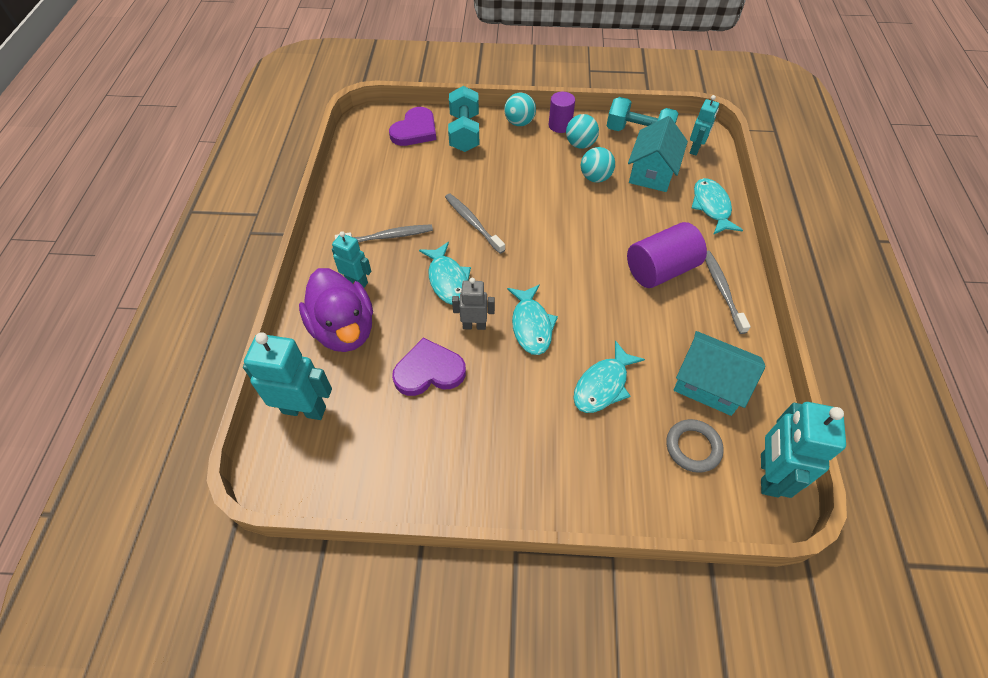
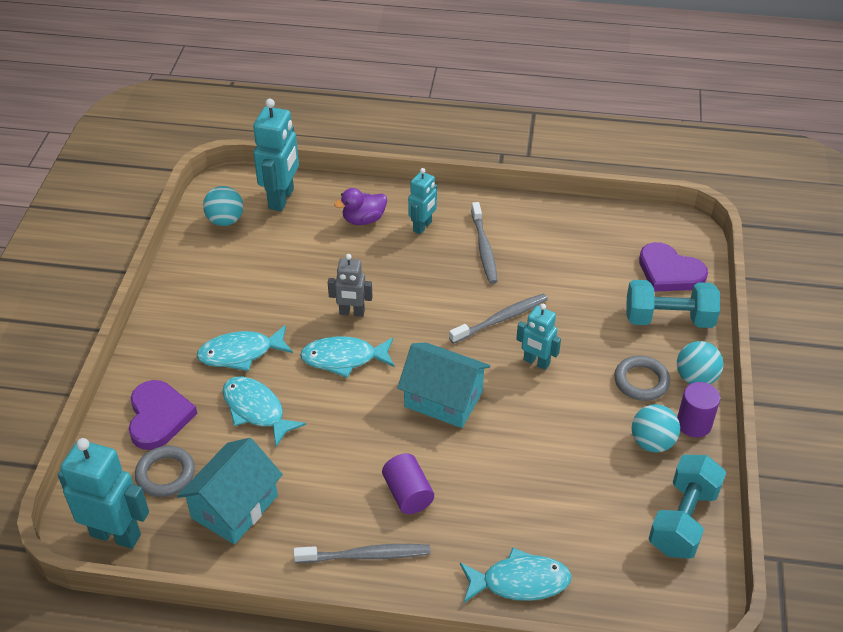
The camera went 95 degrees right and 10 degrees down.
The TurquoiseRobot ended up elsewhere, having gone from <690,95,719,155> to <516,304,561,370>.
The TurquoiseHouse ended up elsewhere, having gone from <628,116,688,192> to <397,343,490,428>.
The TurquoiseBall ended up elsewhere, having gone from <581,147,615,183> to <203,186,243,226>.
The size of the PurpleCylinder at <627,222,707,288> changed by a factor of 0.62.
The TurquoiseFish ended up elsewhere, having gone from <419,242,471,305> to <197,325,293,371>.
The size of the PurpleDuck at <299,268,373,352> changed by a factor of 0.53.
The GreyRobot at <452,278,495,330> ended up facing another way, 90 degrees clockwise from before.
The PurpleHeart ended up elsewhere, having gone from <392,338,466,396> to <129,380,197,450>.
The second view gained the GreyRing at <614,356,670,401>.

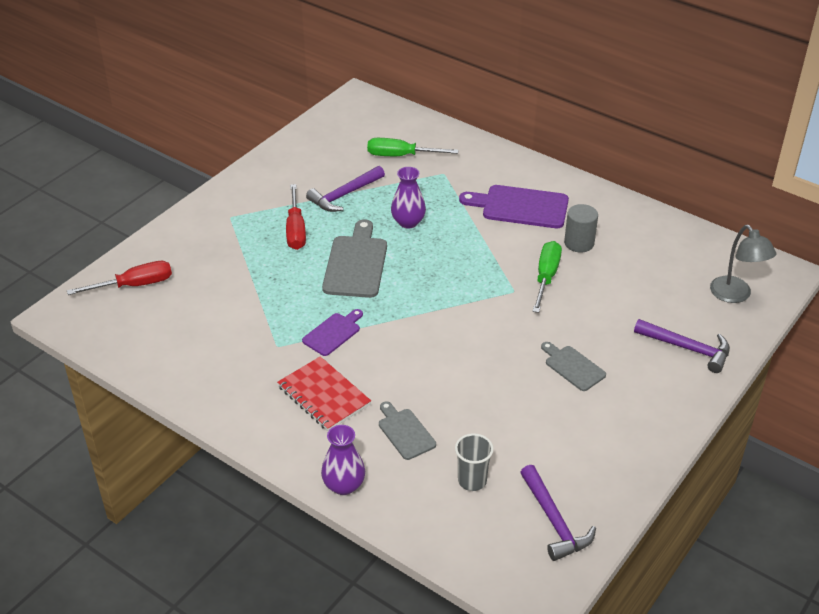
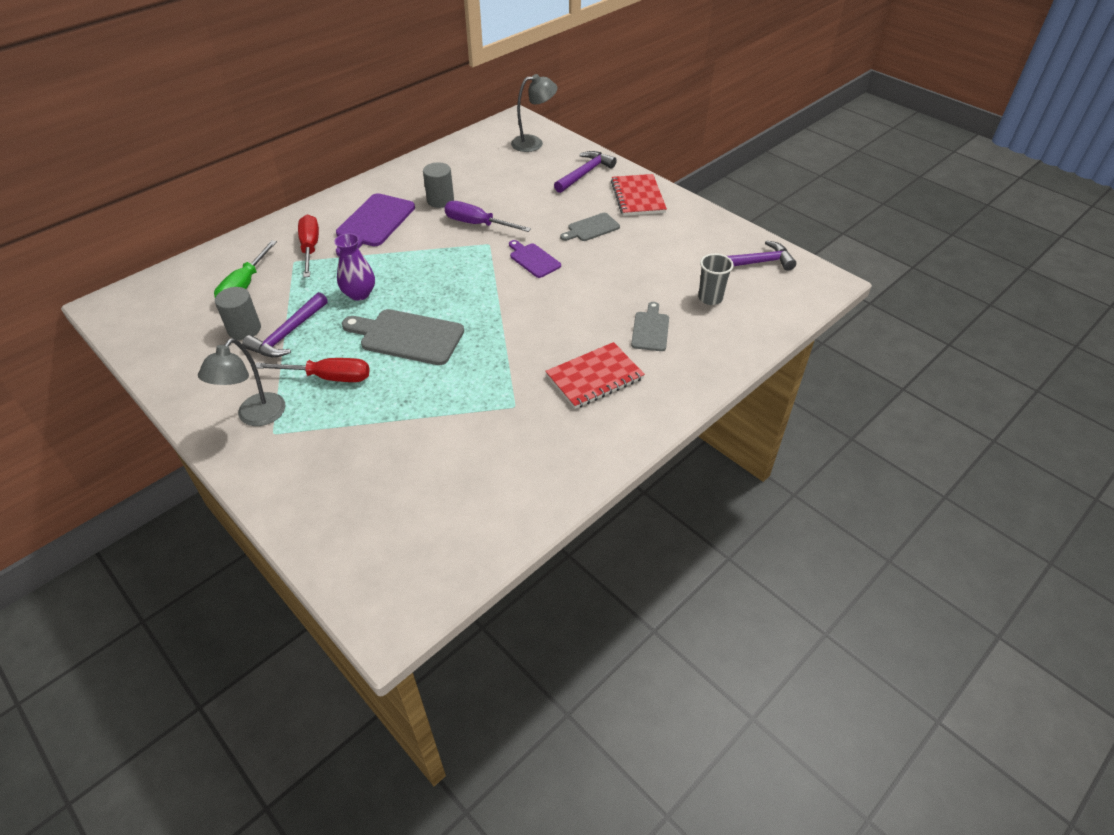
The camera went 80 degrees left and 5 degrees up.
The PurpleHammer at <306,166,385,212> ended up facing another way, 60 degrees clockwise from before.
What was the GreenScrewdriver at <532,241,562,313> turned into the PurpleScrewdriver at <444,201,531,232>.
The RedScrewdriver ended up elsewhere, having gone from <67,261,172,295> to <298,215,319,277>.
The PurpleCuttingBoard ended up elsewhere, having gone from <302,309,363,356> to <509,240,561,278>.
The GreyCuttingBoard at <379,401,436,460> ended up facing another way, 120 degrees clockwise from before.
The second view lost the PurpleVase at <321,425,365,495>.
The second view gained the RedNotebook at <611,174,667,216>.
The second view gained the GreyCylinder at <215,287,261,340>.
The second view gained the GreyLamp at <198,338,285,426>.

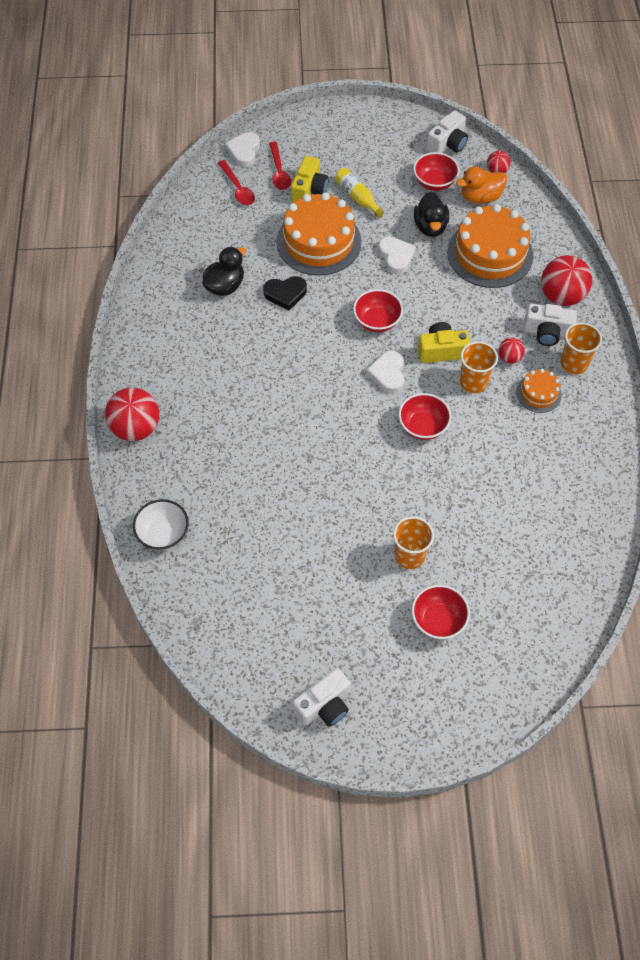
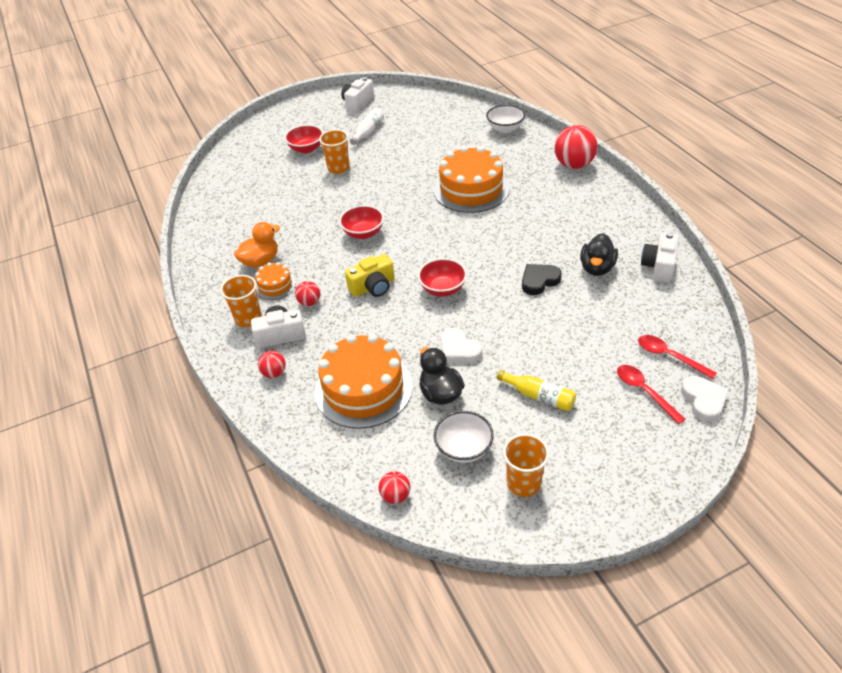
The camera went 160 degrees right and 15 degrees down.
The WhiteCamera ended up elsewhere, having gone from <426,110,468,153> to <641,232,679,282>.
What was the RedBowl at <413,152,460,191> turned into the WhiteBowl at <433,411,494,463>.
The second view lost the YellowCamera at <291,156,329,203>.
The OrangeDuck ended up elsewhere, having gone from <456,166,507,204> to <234,222,280,268>.
The OrangeCake ended up elsewhere, having gone from <276,192,362,276> to <433,146,510,213>.
The size of the RedBall at <541,255,592,306> changed by a factor of 0.51.
The OrangeCup ended up elsewhere, having gone from <460,341,498,393> to <503,434,549,497>.
The second view lost the WhiteHeart at <366,351,404,394>.
The second view gained the WhiteBottle at <350,108,384,145>.

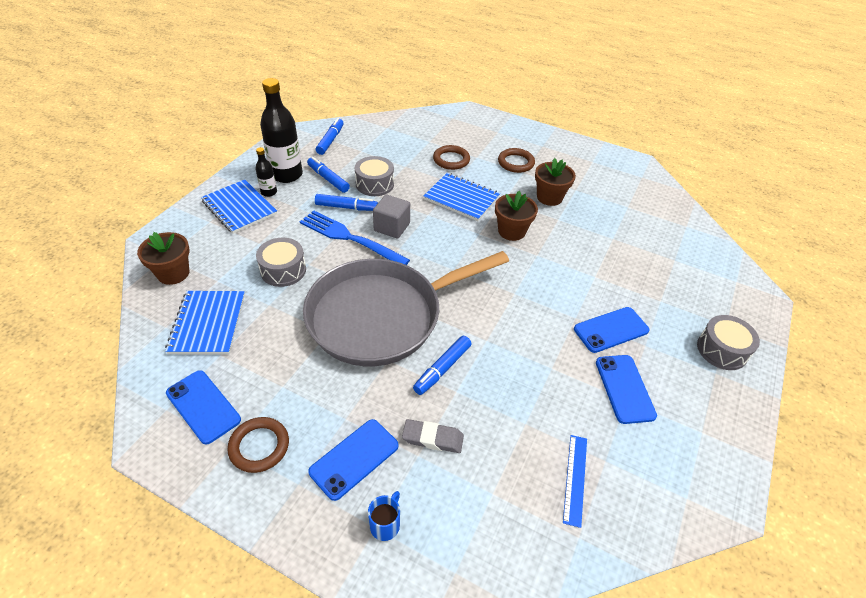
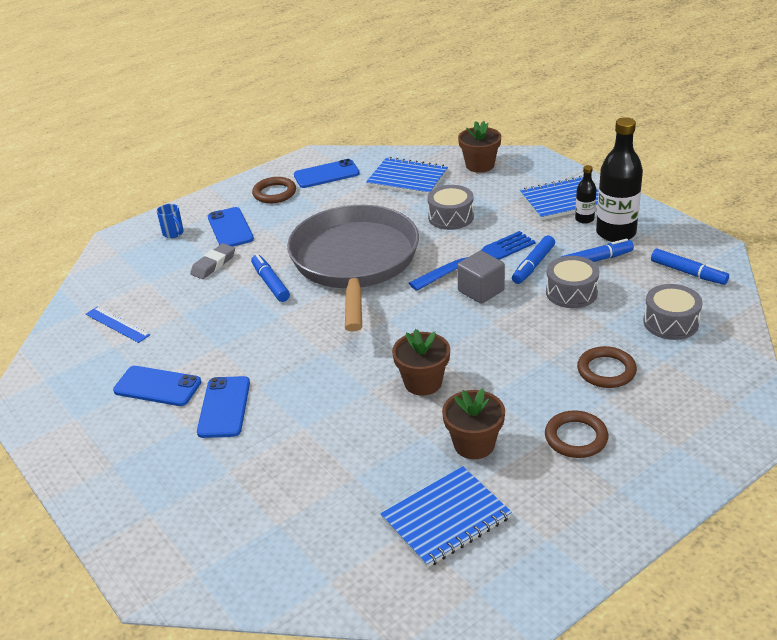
The camera went 120 degrees right and 10 degrees down.
The BlueNotebook ended up elsewhere, having gone from <424,173,500,221> to <380,466,512,568>.
The GreyDrum ended up elsewhere, having gone from <697,315,760,370> to <643,284,702,340>.

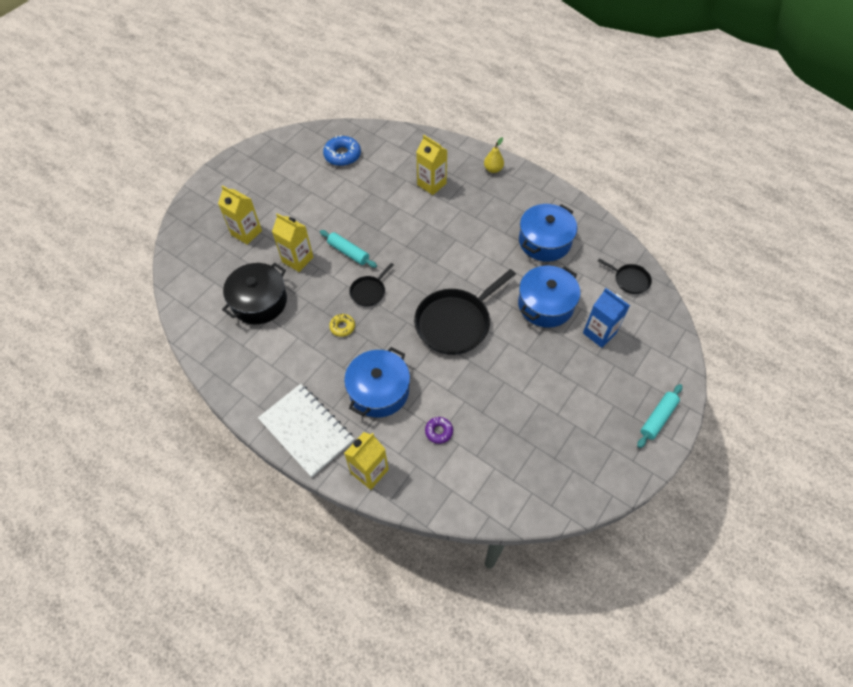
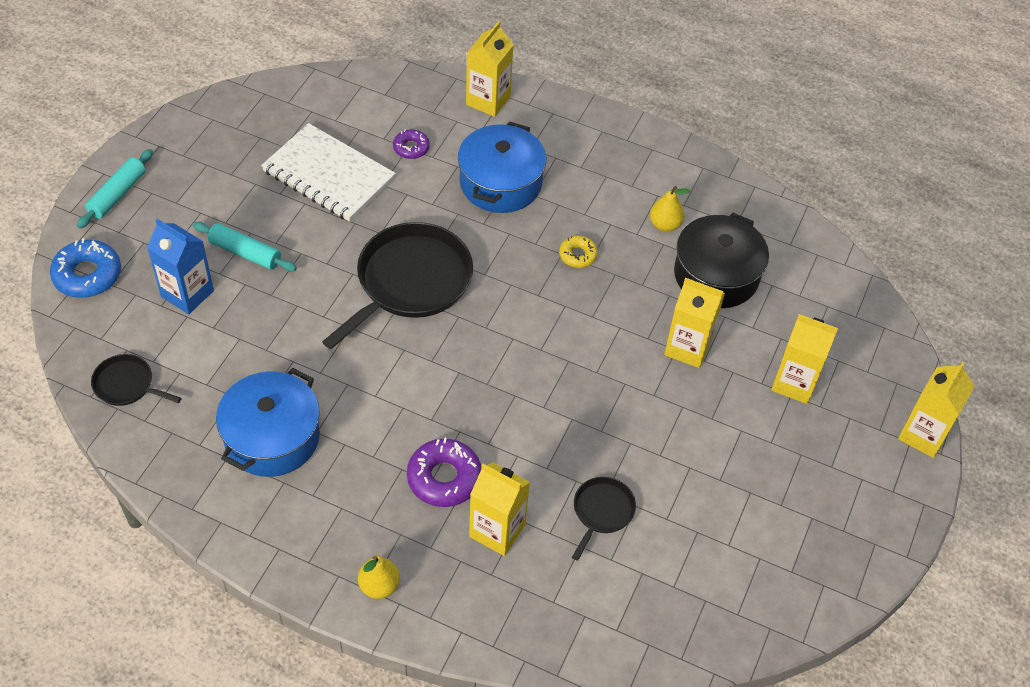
The camera went 165 degrees right and 5 degrees down.
The BlueDonut ended up elsewhere, having gone from <323,135,361,166> to <50,238,121,298>.
The TurquoiseRollingPin ended up elsewhere, having gone from <320,230,377,268> to <193,222,297,272>.
The BlackPan ended up elsewhere, having gone from <349,263,394,307> to <572,477,636,561>.
The second view lost the BluePot at <518,266,580,328>.
The WhiteNotebook ended up elsewhere, having gone from <258,384,354,477> to <261,123,396,222>.
The second view gained the YellowPear at <650,186,690,232>.
The second view gained the YellowCarton at <898,362,975,458>.
The second view gained the PurpleDonut at <407,438,481,507>.

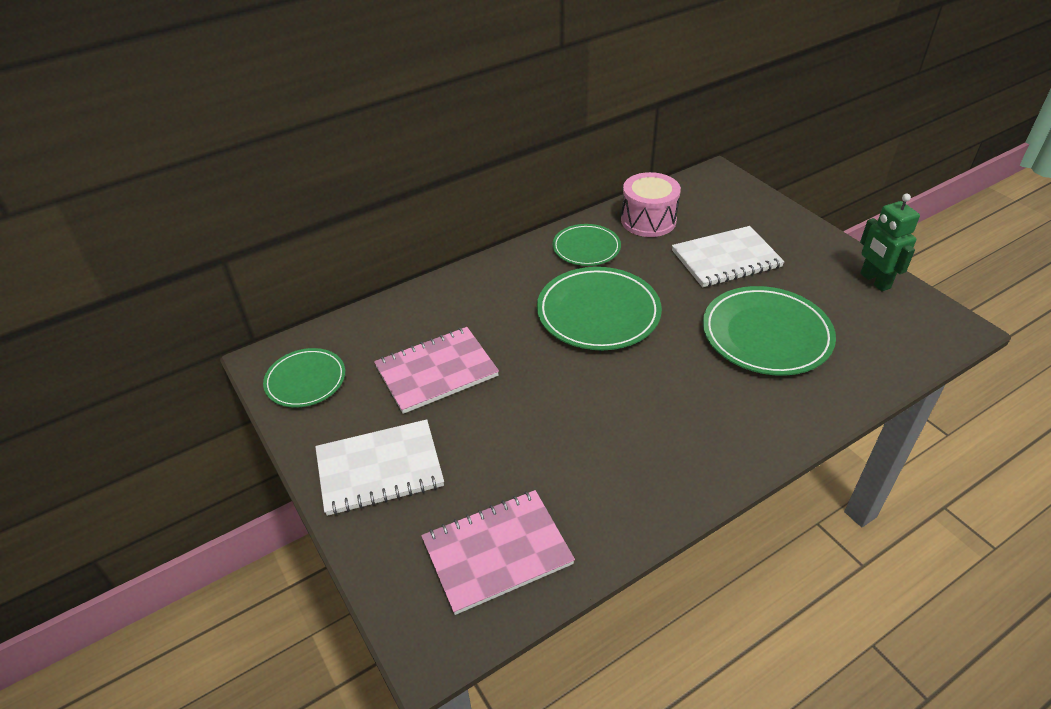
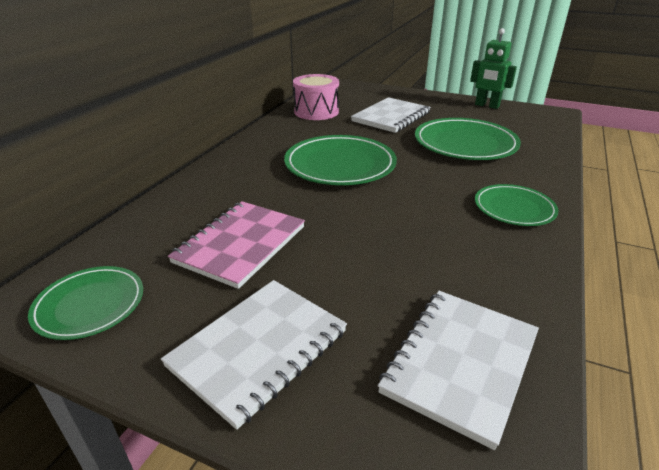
The camera went 35 degrees left and 10 degrees down.
The GreenPlate ended up elsewhere, having gone from <553,224,621,266> to <475,184,558,226>.
What was the PinkNotebook at <421,490,575,615> turned into the WhiteNotebook at <378,291,539,450>.

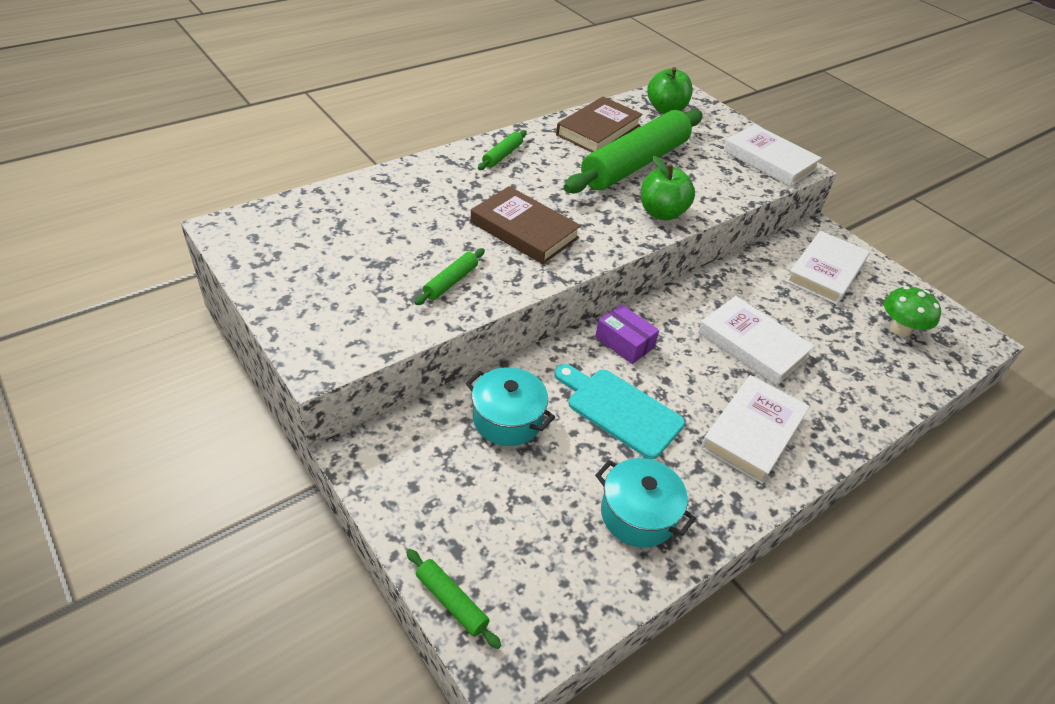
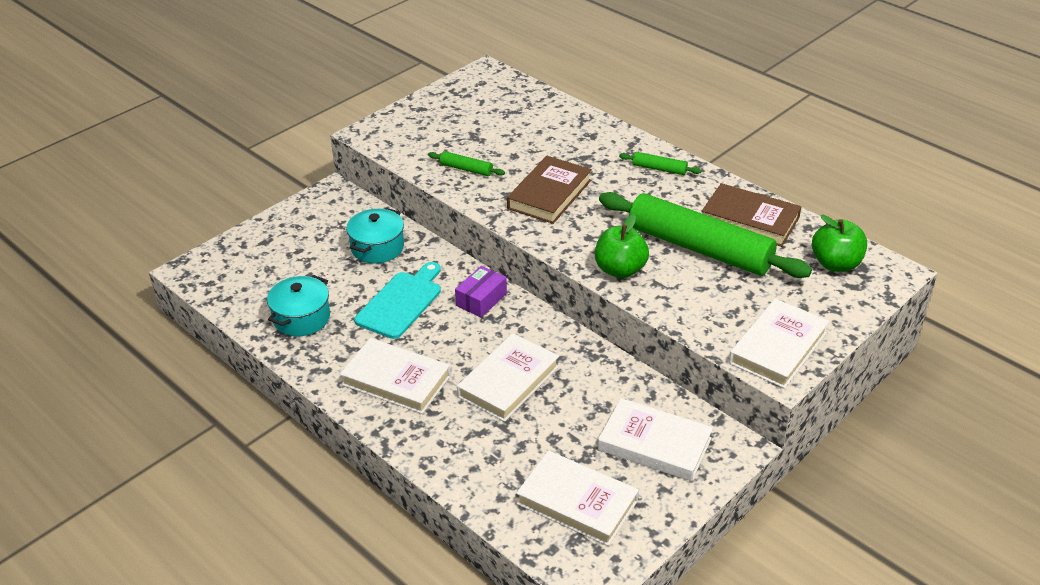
The camera went 85 degrees right and 5 degrees down.
Where the GreenMushroom stood at <884,286,941,337>, the WhiteBook came to stand at <516,450,639,546>.
The second view lost the GreenRollingPin at <406,549,501,649>.

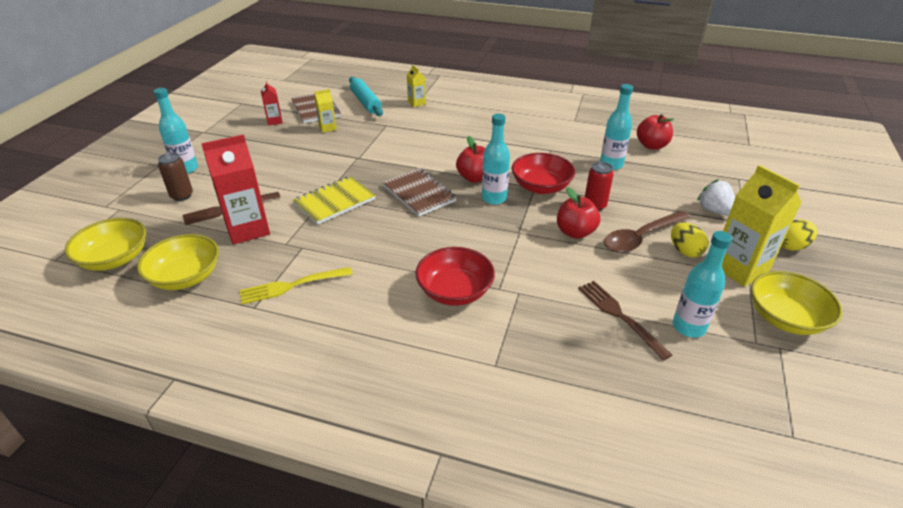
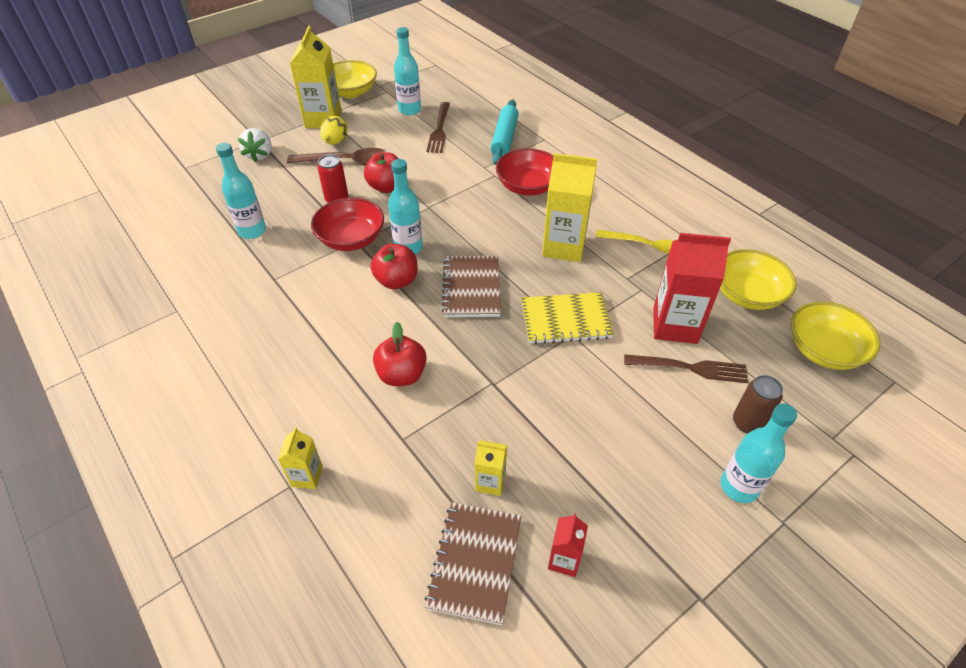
The camera went 145 degrees left and 10 degrees up.
The TurquoiseRollingPin ended up elsewhere, having gone from <349,77,383,116> to <490,100,519,165>.
The RedApple ended up elsewhere, having gone from <637,114,674,150> to <373,322,427,386>.
The second view lost the YellowEgg at <782,219,817,251>.
The second view gained the YellowCarton at <542,153,597,262>.

